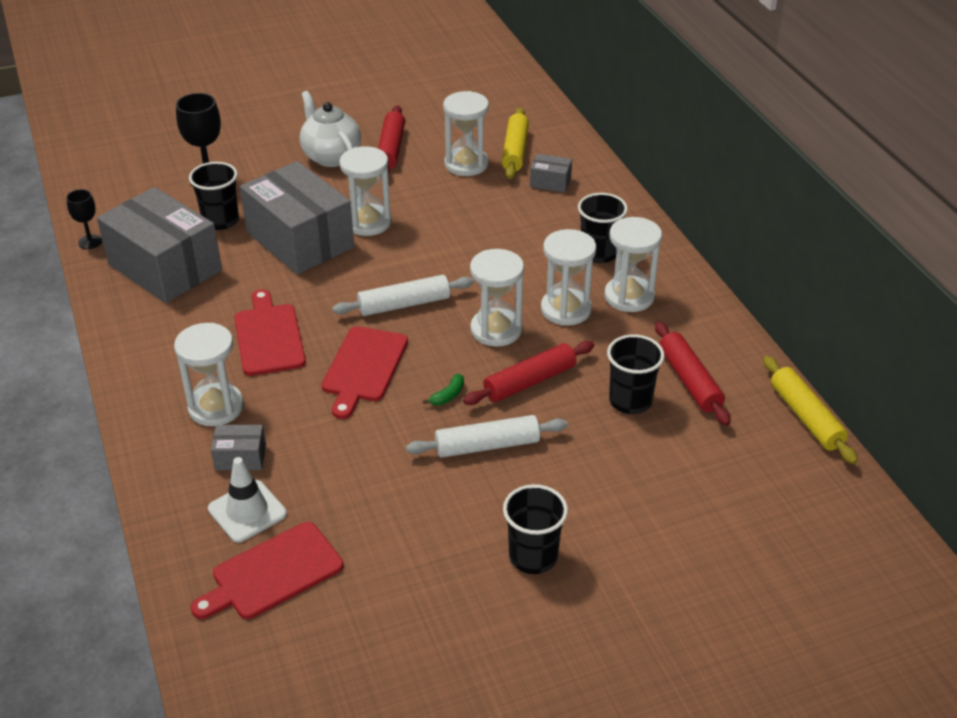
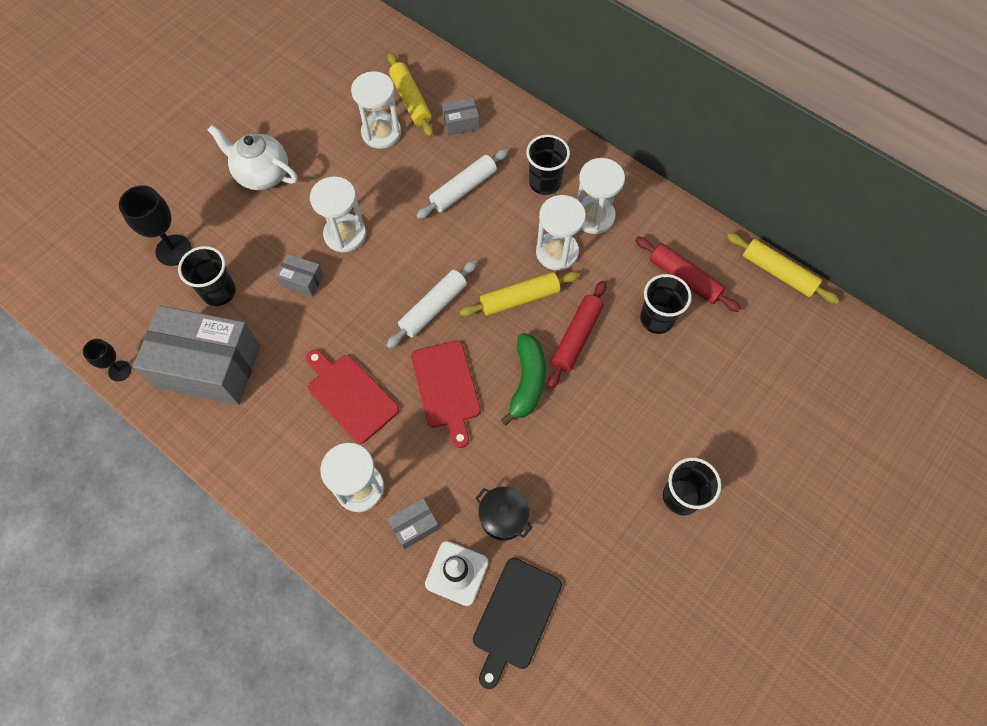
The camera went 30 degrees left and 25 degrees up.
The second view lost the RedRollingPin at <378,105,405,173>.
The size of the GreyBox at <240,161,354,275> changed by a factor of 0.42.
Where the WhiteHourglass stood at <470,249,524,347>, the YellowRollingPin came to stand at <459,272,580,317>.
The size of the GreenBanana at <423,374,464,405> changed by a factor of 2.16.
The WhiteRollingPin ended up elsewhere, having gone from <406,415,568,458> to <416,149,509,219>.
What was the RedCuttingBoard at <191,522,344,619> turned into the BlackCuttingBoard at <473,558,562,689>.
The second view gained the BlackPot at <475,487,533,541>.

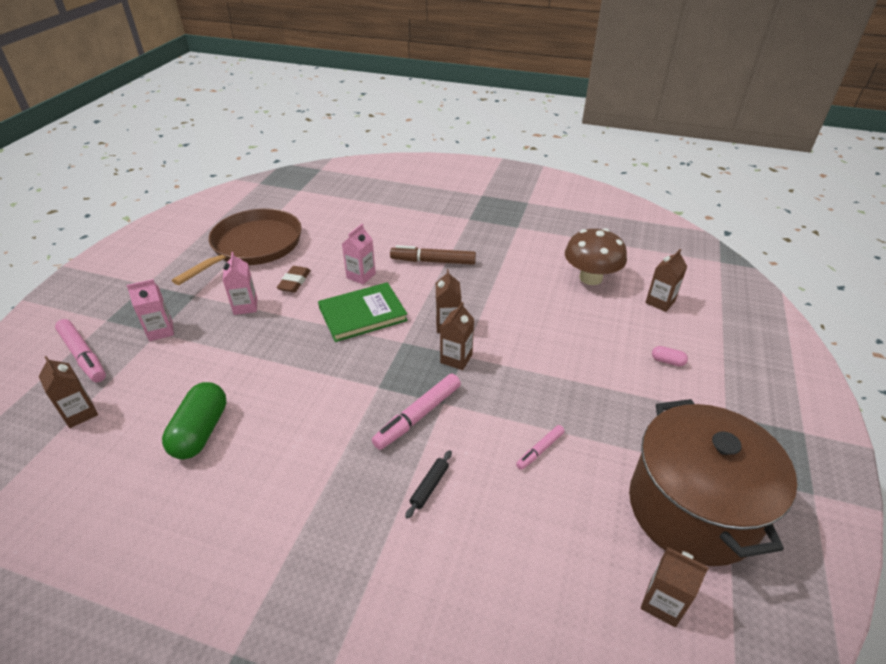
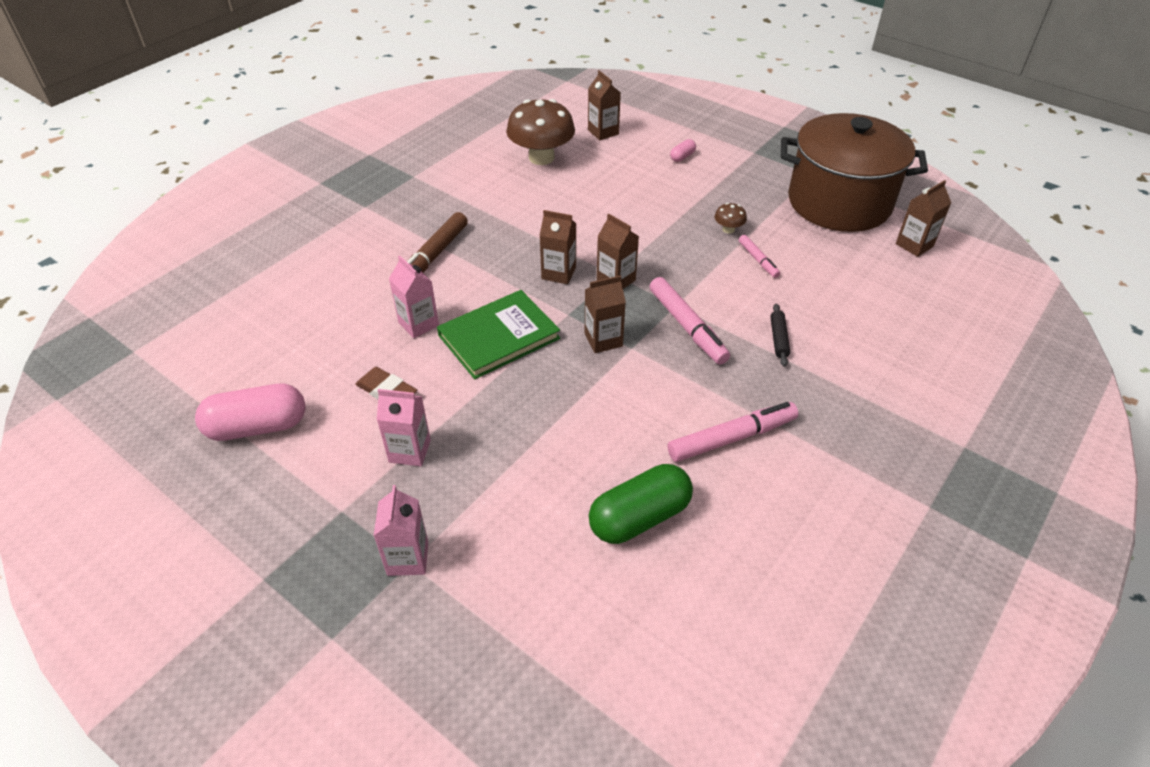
The camera went 70 degrees left and 5 degrees up.
Where the BrownPan stood at <172,208,301,285>, the PinkCapsule came to stand at <195,384,305,441>.
The GreenBook at <318,282,408,342> ended up facing another way, 60 degrees clockwise from before.
The PinkMarker ended up elsewhere, having gone from <55,319,106,382> to <668,402,799,462>.
The BrownCarton ended up elsewhere, having gone from <39,356,98,428> to <585,275,626,353>.
The GreenCapsule at <162,382,227,459> ended up facing another way, 60 degrees counterclockwise from before.
The BlackRollingPin at <405,450,452,519> ended up facing another way, 45 degrees clockwise from before.
The second view gained the BrownMushroom at <714,203,747,234>.

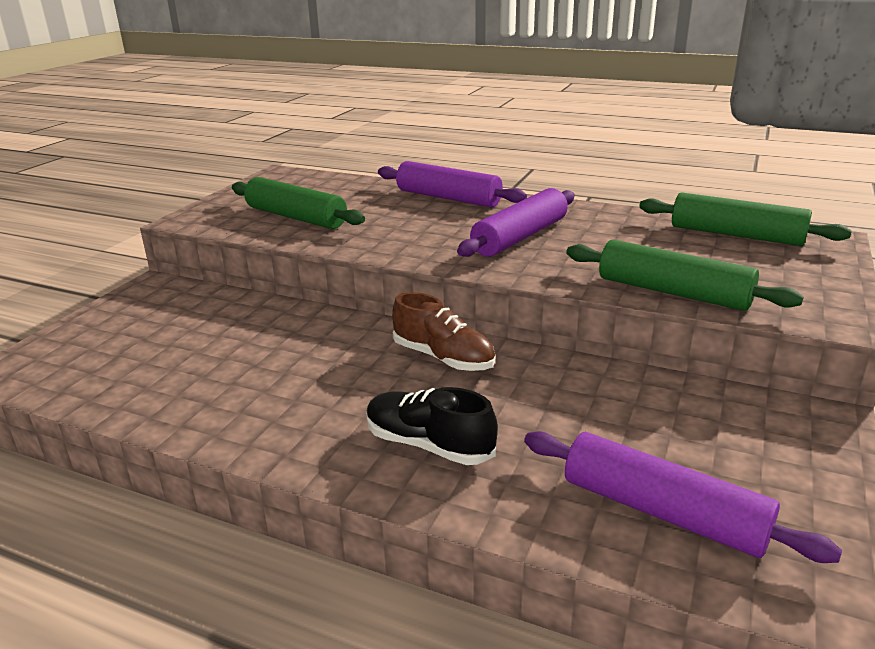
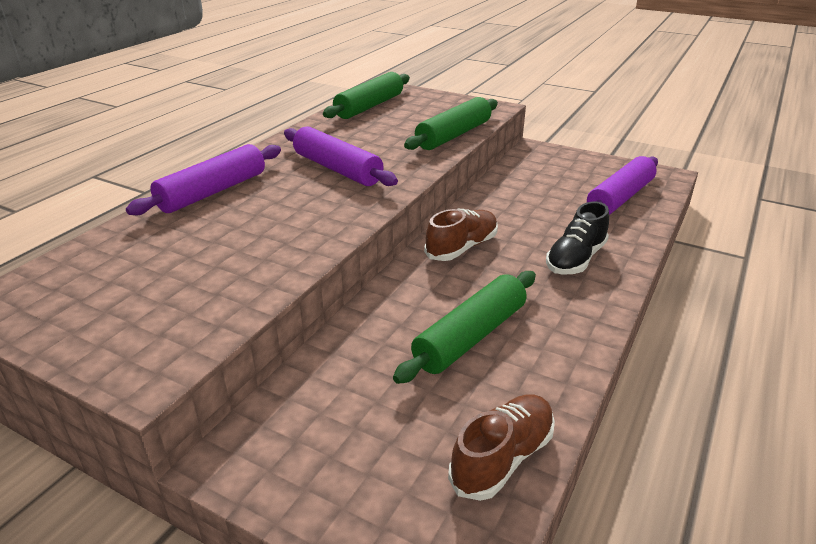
The camera went 85 degrees left and 5 degrees up.
The GreenRollingPin ended up elsewhere, having gone from <232,177,365,229> to <393,271,536,384>.
The second view gained the BrownShoe at <448,394,555,501>.

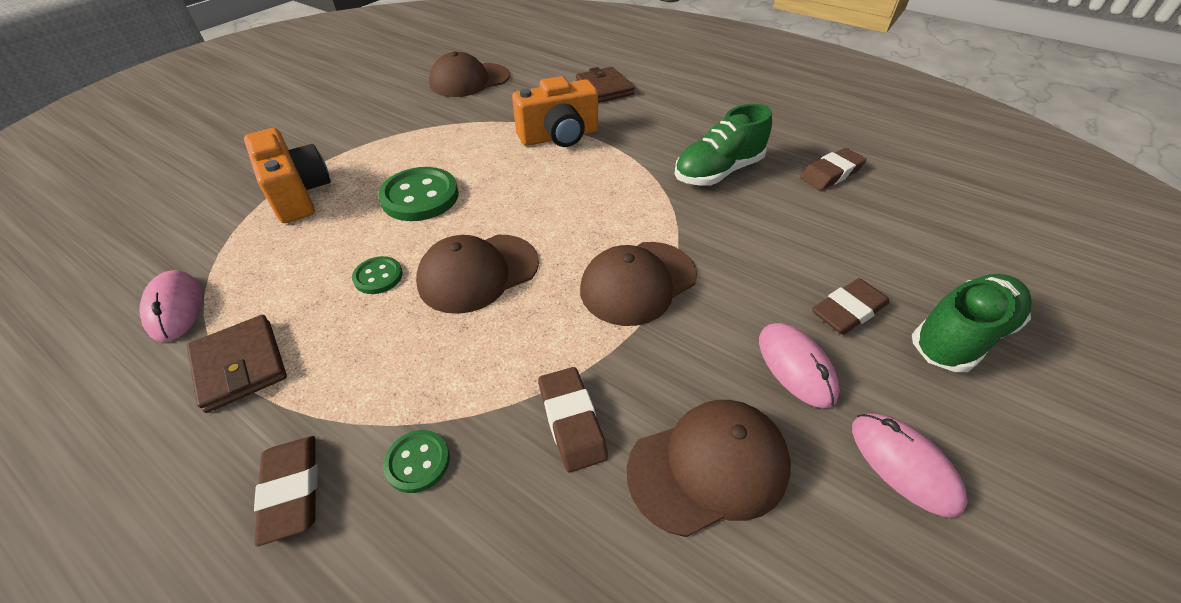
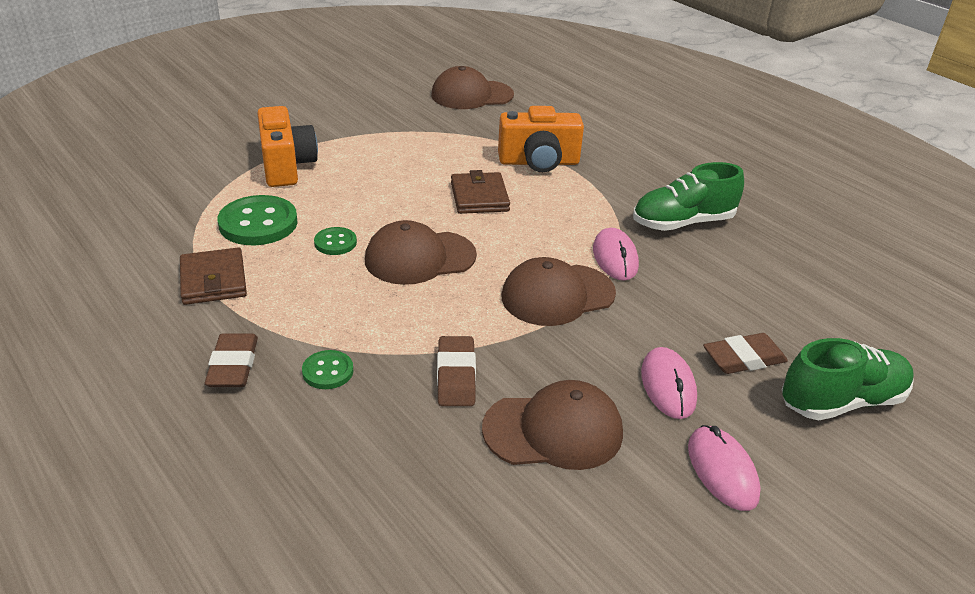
The camera went 15 degrees right and 10 degrees down.
The BrownWallet ended up elsewhere, having gone from <576,67,635,103> to <451,170,510,214>.
The second view lost the BrownEraser at <800,148,867,190>.
The GreenButton ended up elsewhere, having gone from <378,167,459,221> to <218,195,298,245>.
The PinkMouse ended up elsewhere, having gone from <139,270,202,342> to <593,228,639,281>.

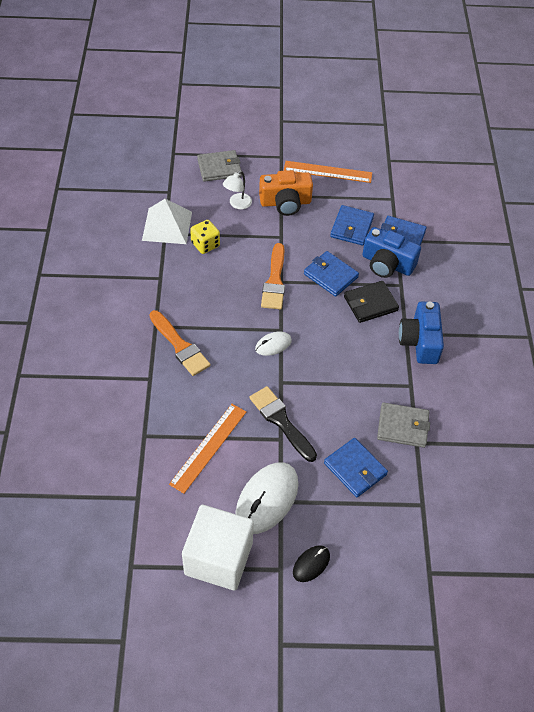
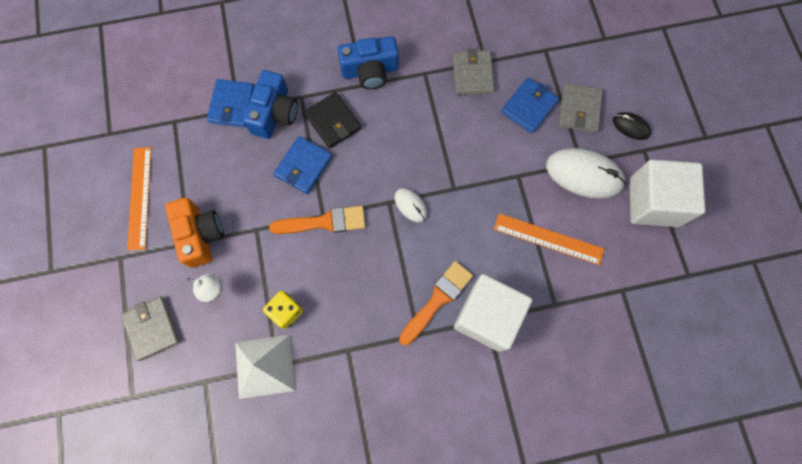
The camera went 100 degrees left and 20 degrees up.
The second view lost the BlueWallet at <330,205,374,245>.
The second view lost the BlackBrush at <250,386,317,462>.
The second view gained the GreyWallet at <558,83,603,133>.
The second view gained the WhiteCube at <454,274,532,352>.

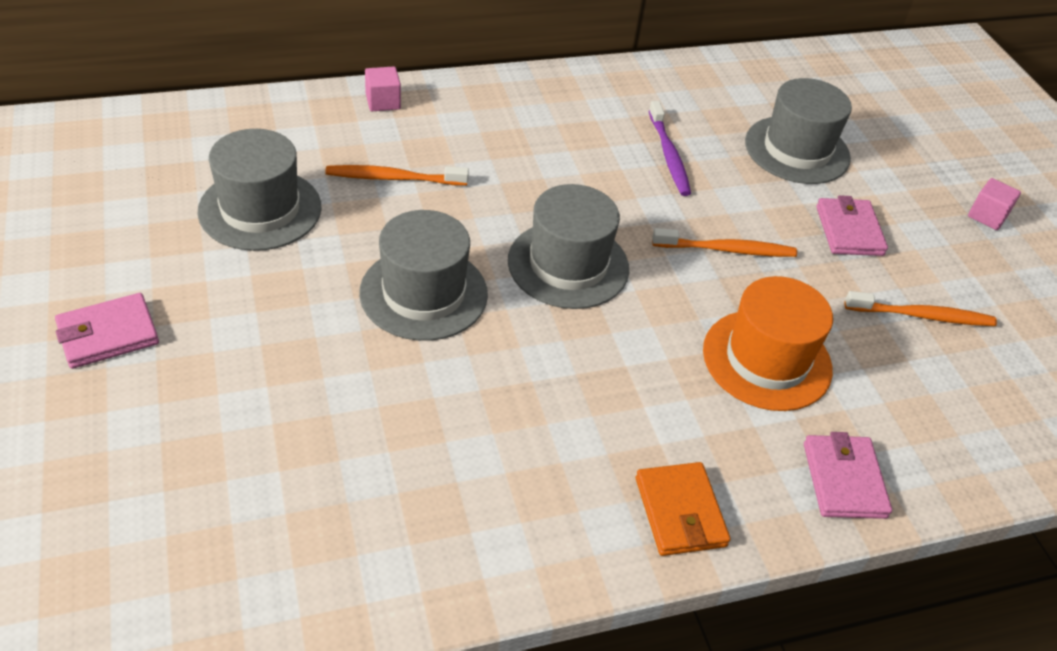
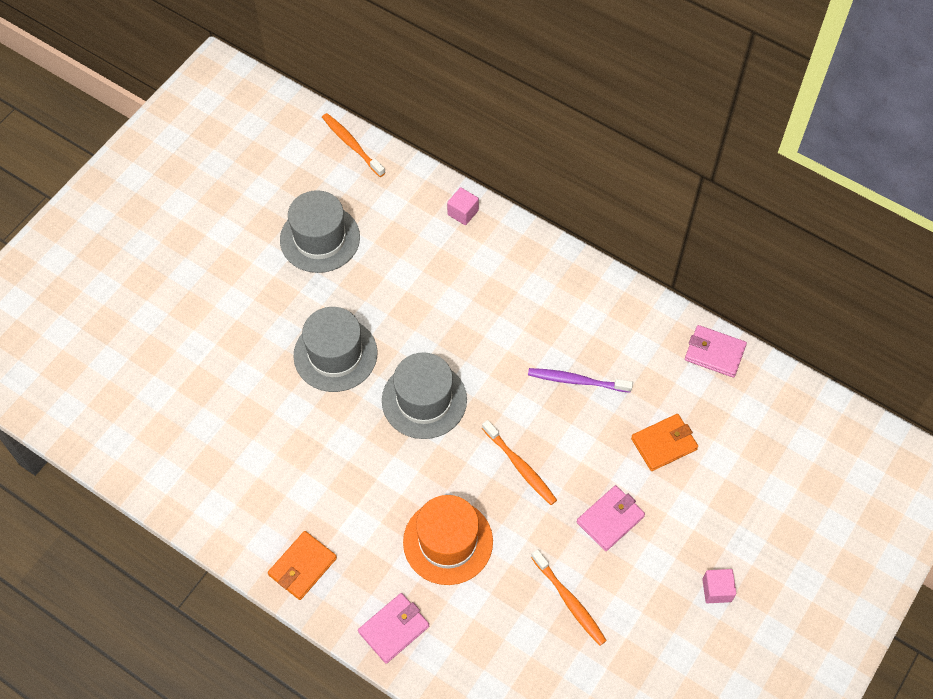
The camera went 55 degrees right and 15 degrees up.
Where the GreyHat stood at <745,78,852,184>, the OrangeWallet came to stand at <631,414,698,471>.
The PurpleToothbrush at <649,101,691,196> ended up facing another way, 60 degrees clockwise from before.
The OrangeToothbrush ended up elsewhere, having gone from <326,165,469,186> to <322,113,385,177>.
The PinkWallet ended up elsewhere, having gone from <55,293,159,369> to <685,325,747,378>.

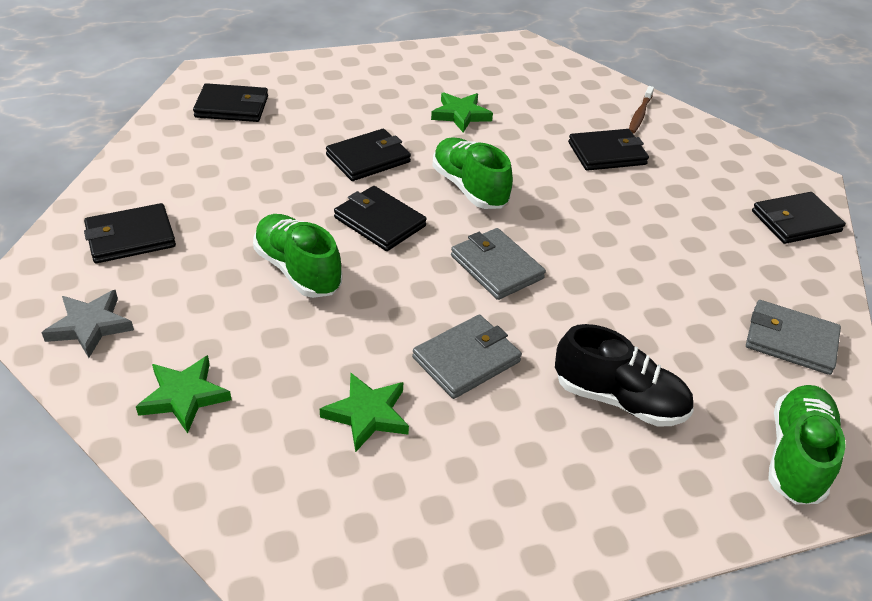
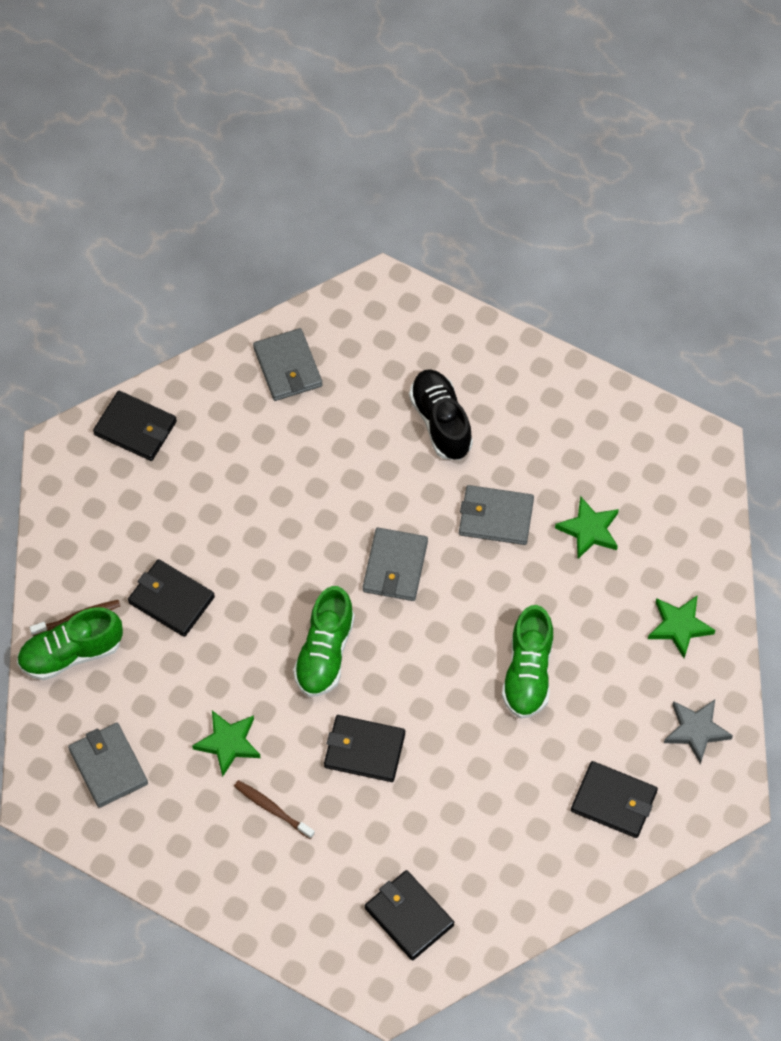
The camera went 130 degrees left and 20 degrees up.
The second view lost the BlackWallet at <334,186,427,251>.
The GreenShoe ended up elsewhere, having gone from <768,385,846,504> to <17,607,123,680>.
The second view gained the GreyWallet at <68,723,148,808>.
The second view gained the BrownToothbrush at <234,780,315,839>.

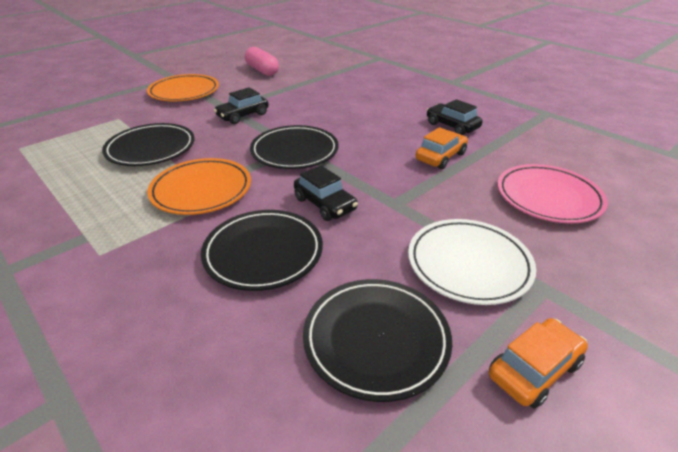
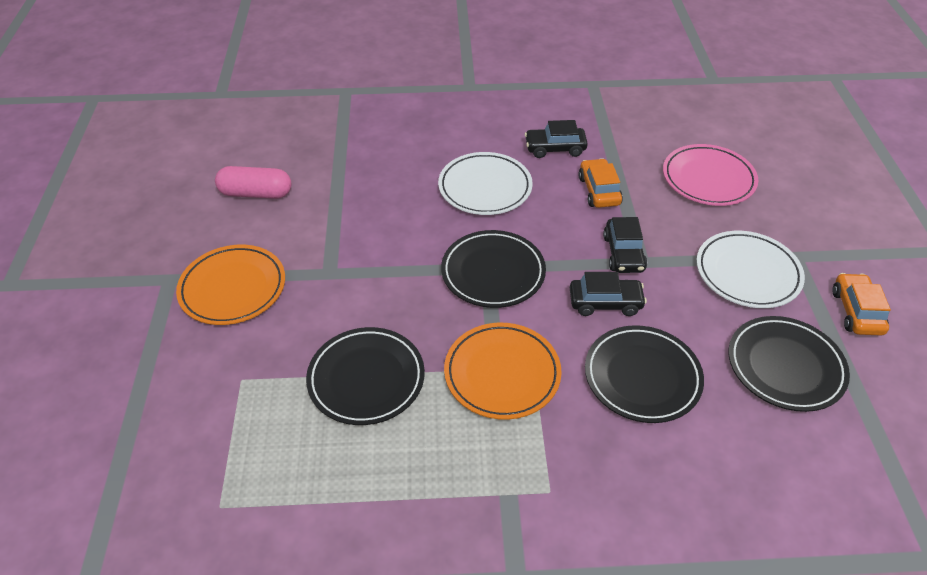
The camera went 50 degrees left and 10 degrees up.
The BlackCar ended up elsewhere, having gone from <214,87,269,124> to <603,217,647,273>.
The second view gained the WhitePlate at <438,152,533,215>.

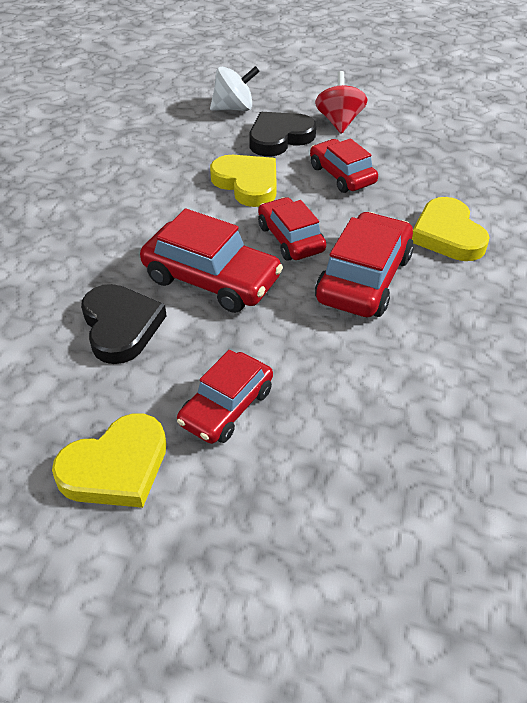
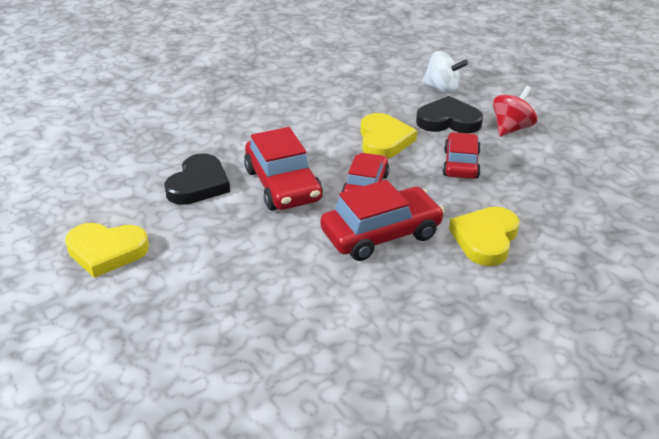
The camera went 40 degrees right and 10 degrees down.
The second view lost the RedCar at <177,350,273,444>.

